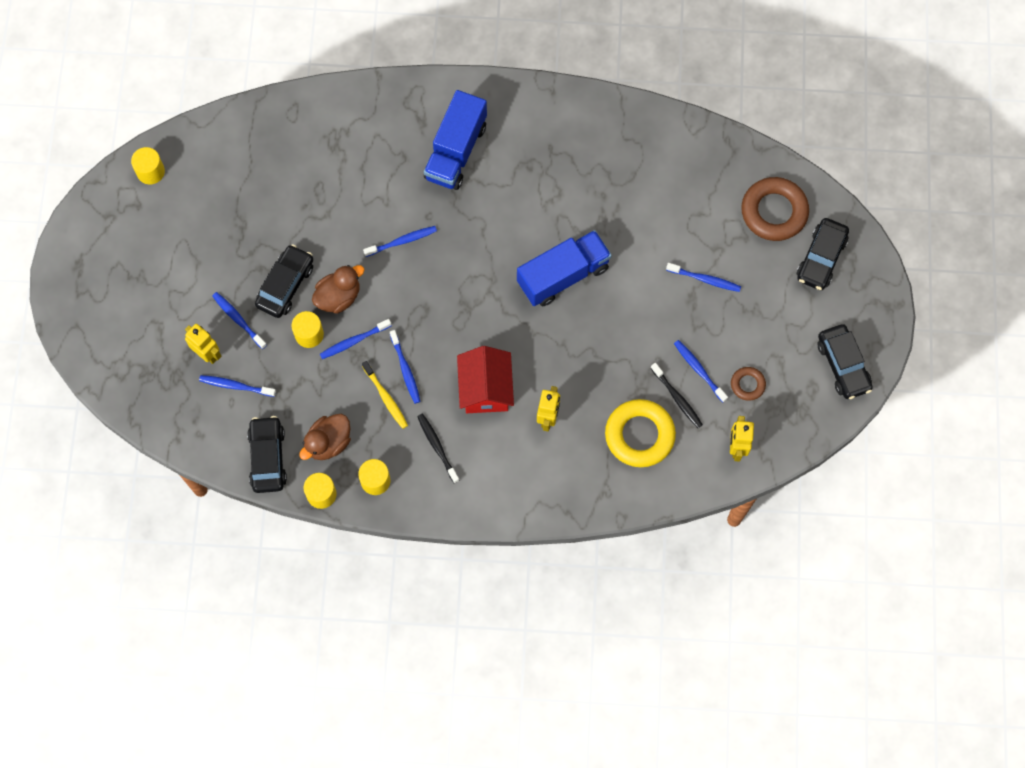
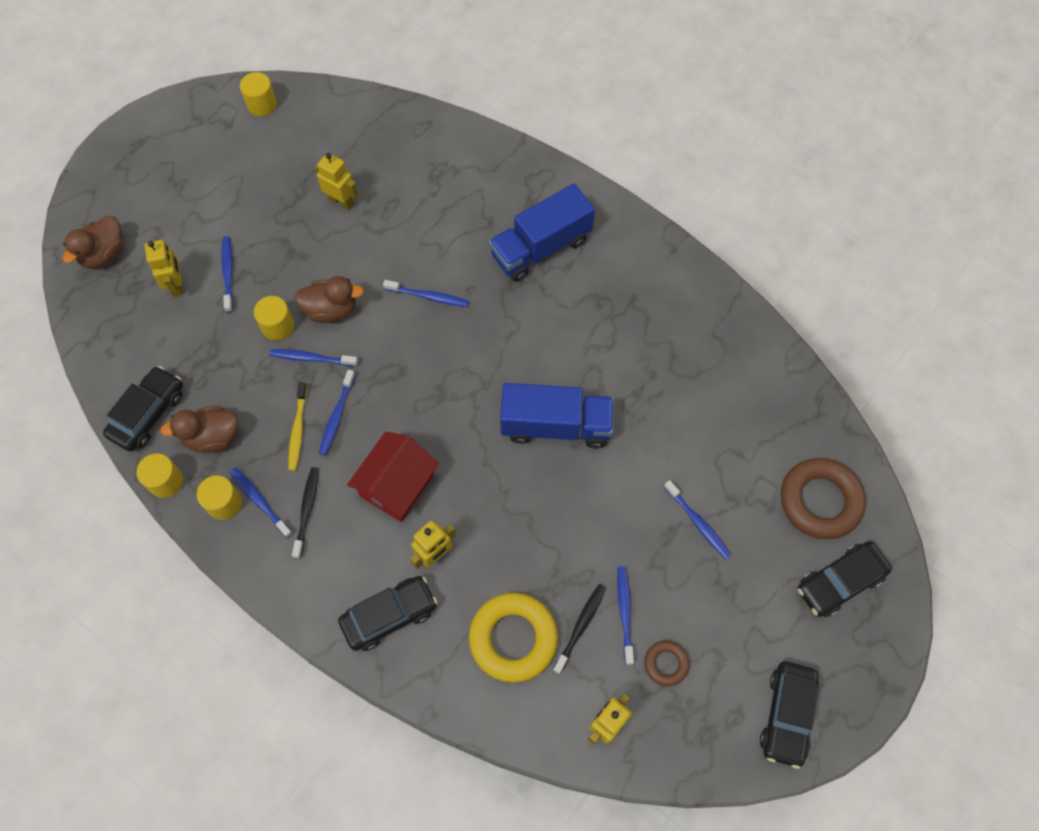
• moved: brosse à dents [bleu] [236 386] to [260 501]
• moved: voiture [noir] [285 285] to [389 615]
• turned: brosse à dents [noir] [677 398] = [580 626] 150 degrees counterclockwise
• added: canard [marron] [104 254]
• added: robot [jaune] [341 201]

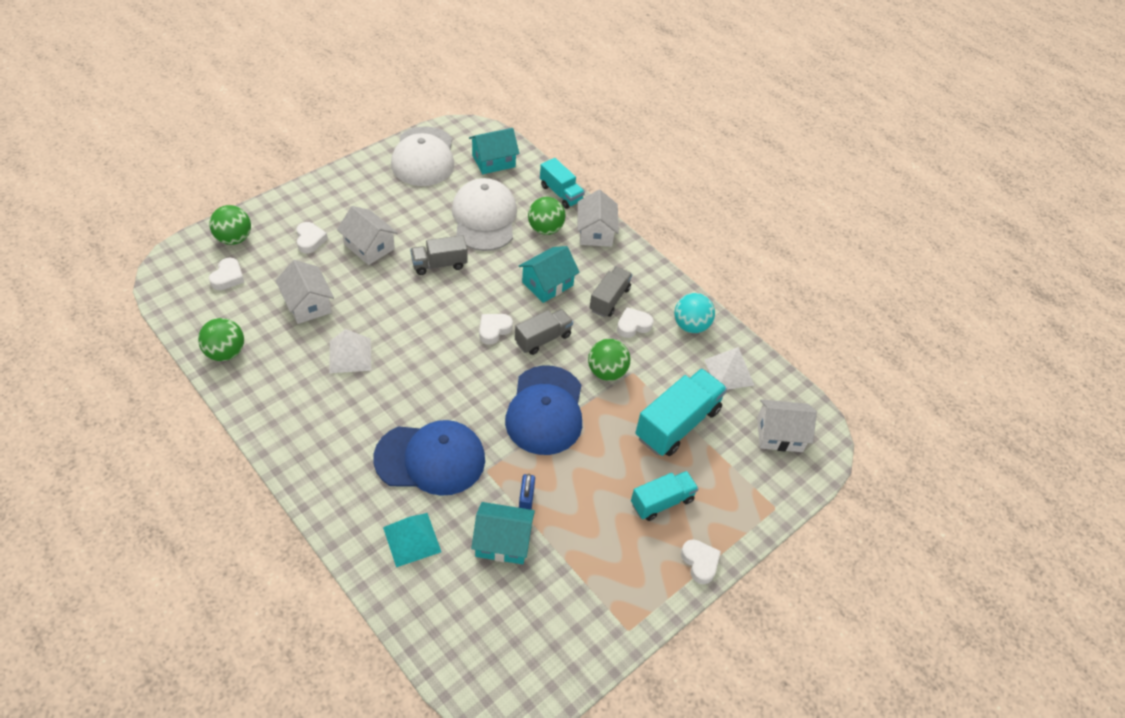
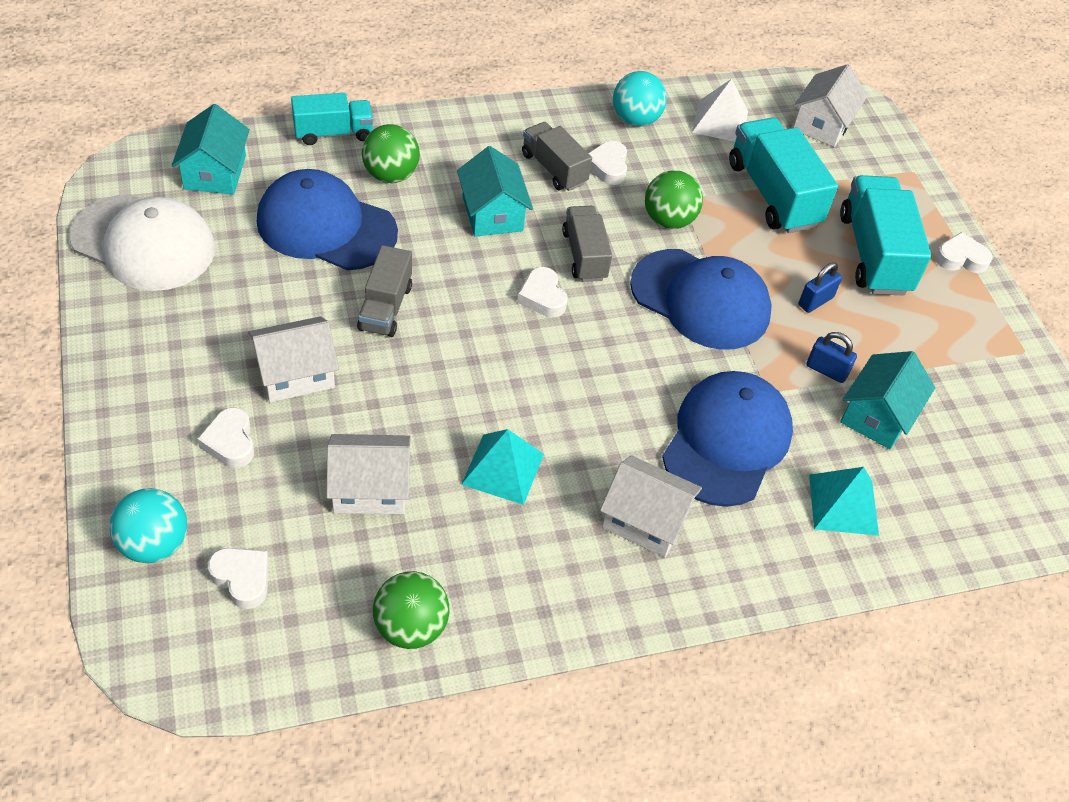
• recoloured: balle [vert] [234 238] to balle [turquoise] [154 544]
• turned: cœur [blanc] [310 240] = [230 442] 120 degrees counterclockwise
• recoloured: pyramide [blanc] [350 355] to pyramide [turquoise] [503 469]
• recoloured: casquette [blanc] [484 218] to casquette [bleu] [326 226]
• moved: maison [blanc] [595 232] to [645 520]
• resized: camion [turquoise] [662 502] = [873 254] x1.61
• added: cadenas [bleu] [815 301]

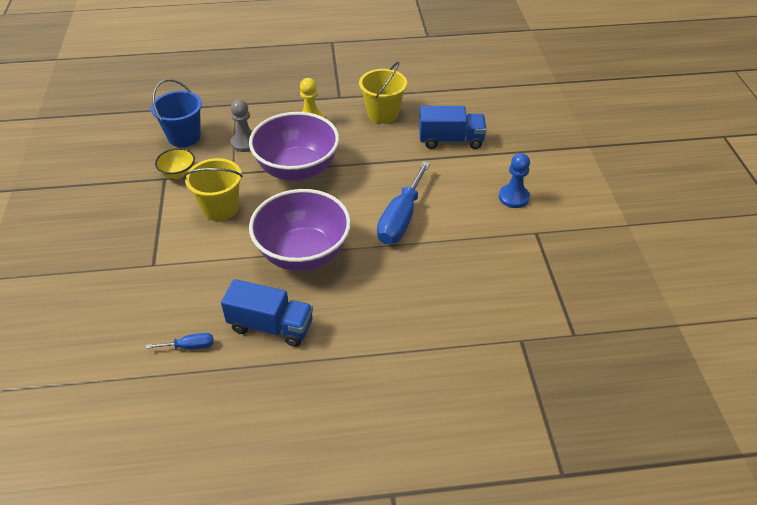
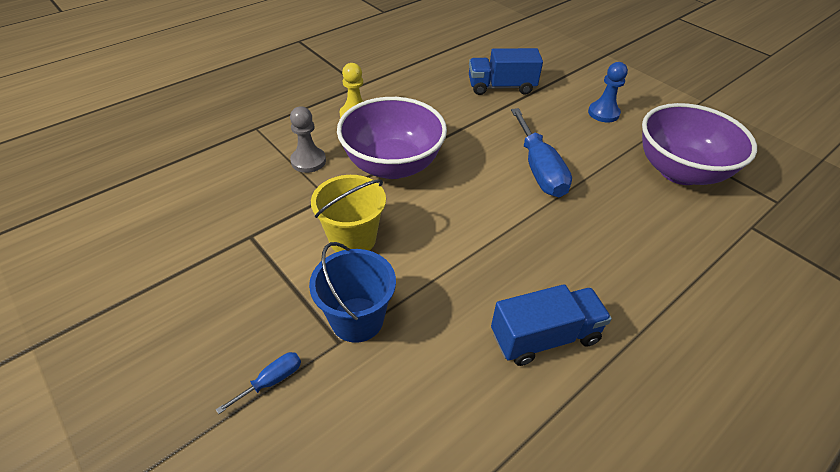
• moved: tournevis [bleu] [189 346] to [271 381]
• moved: seau [bleu] [184 137] to [357 319]
• removed: bol [jaune] [178 173]
• moved: bol [violet] [303 253] to [679 171]
• removed: seau [jaune] [382 113]
• turned: camion [bleu] [450 140] = [501 87] 150 degrees counterclockwise

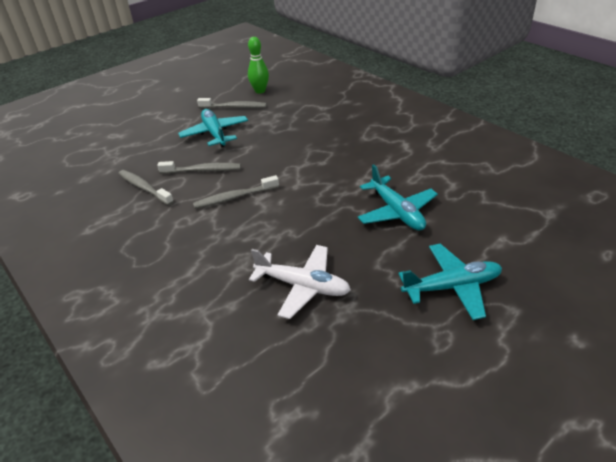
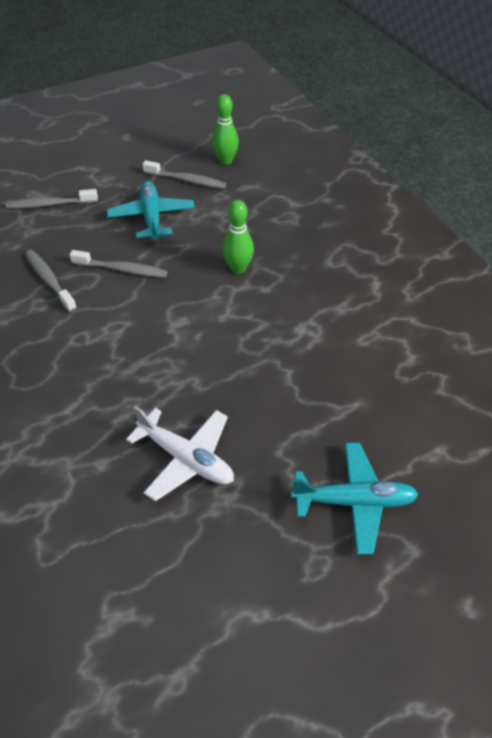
• moved: brosse à dents [gris] [234 197] to [50 204]
• removed: avion [turquoise] [396 212]
• added: quille [vert] [238 268]

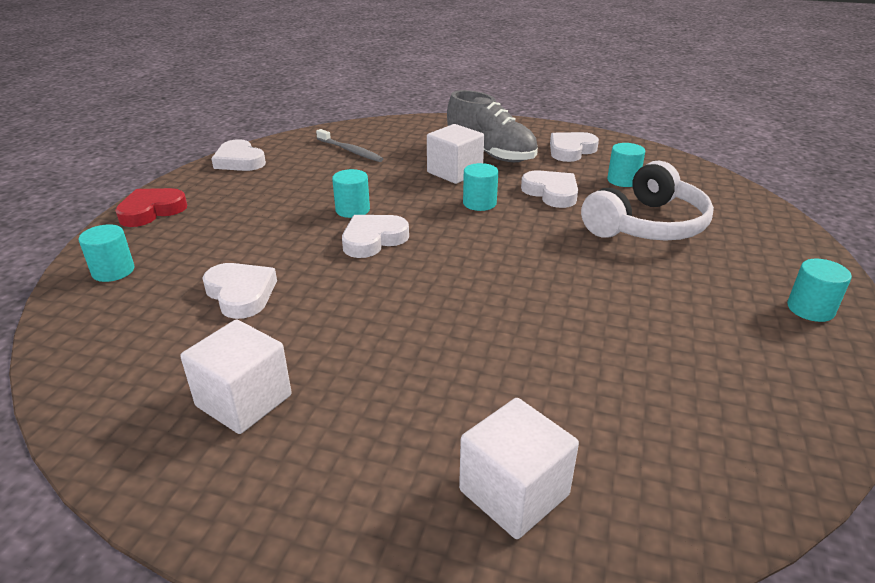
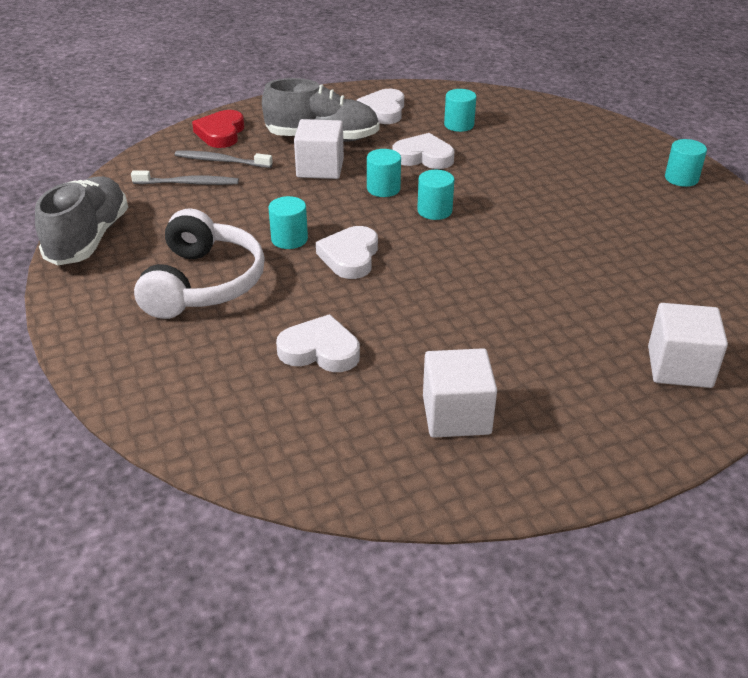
• moved: cylindre [turquoise] [113 271] to [434 211]
• moved: cœur [rouge] [151 211] to [221 133]
• replaced: cœur [blanc] [239 161] to chaussure [gris] [89 239]
• moved: casque audio [blanc] [647 225] to [204 283]
• added: brosse à dents [gris] [221 161]

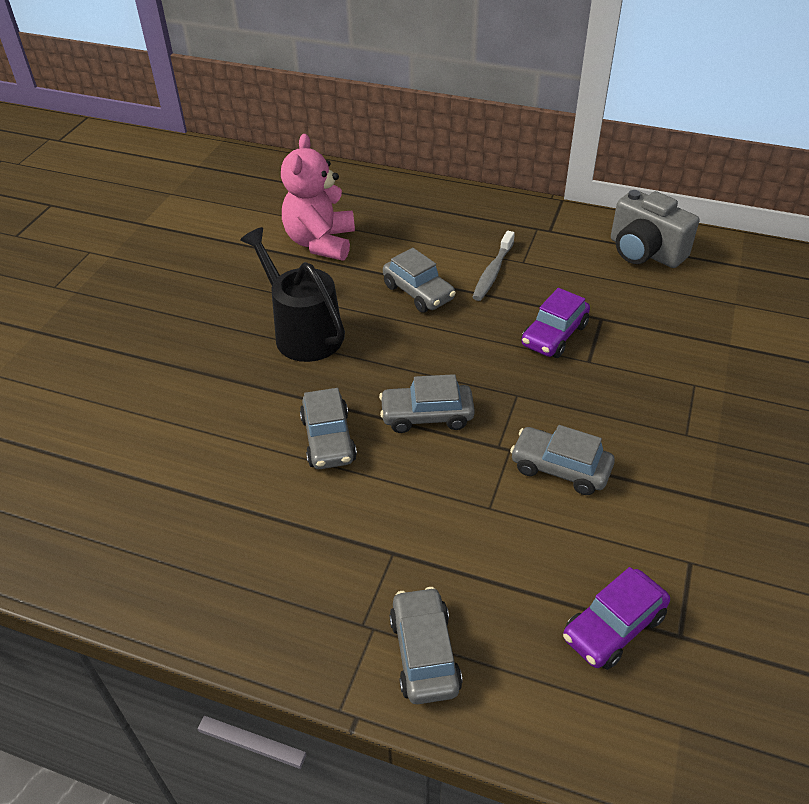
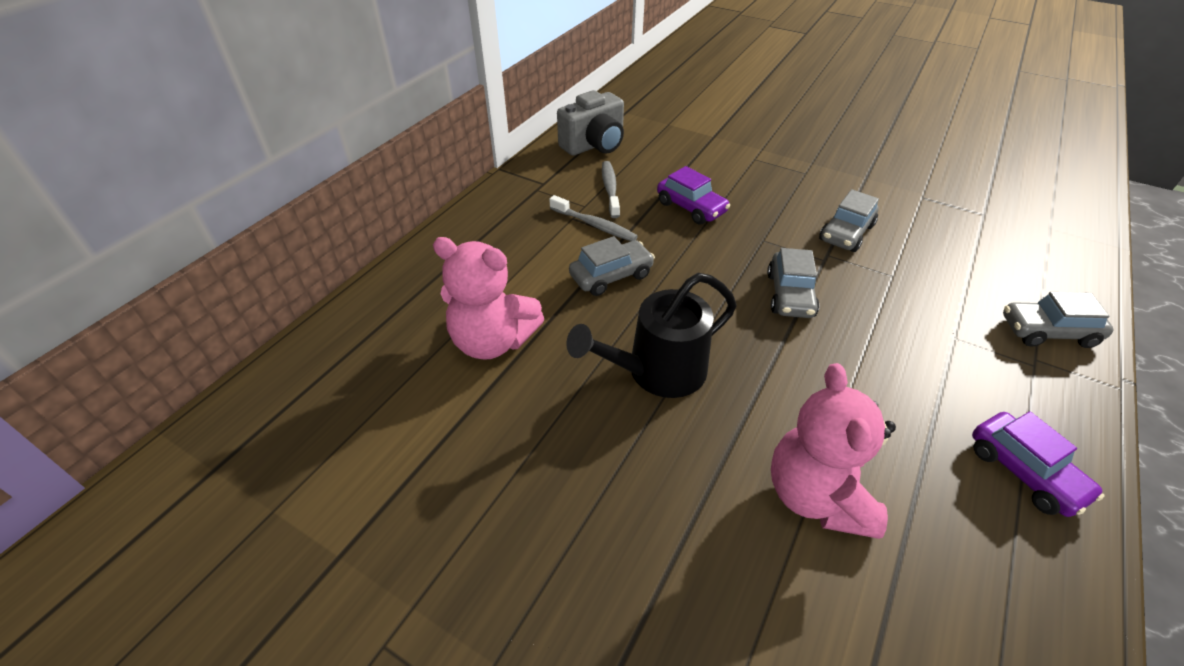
• removed: voiture [gris] [328 439]
• moved: voiture [violet] [613 627] to [1024 472]
• added: brosse à dents [gris] [610 189]
• added: ours en peluche [rose] [816 495]

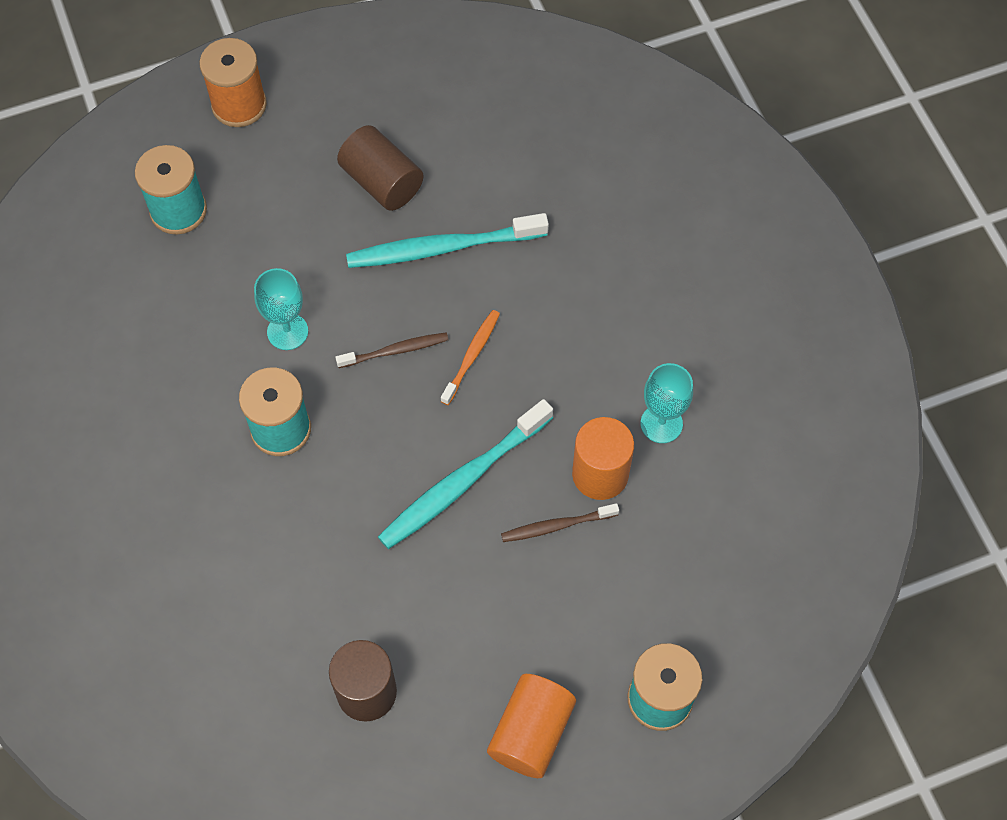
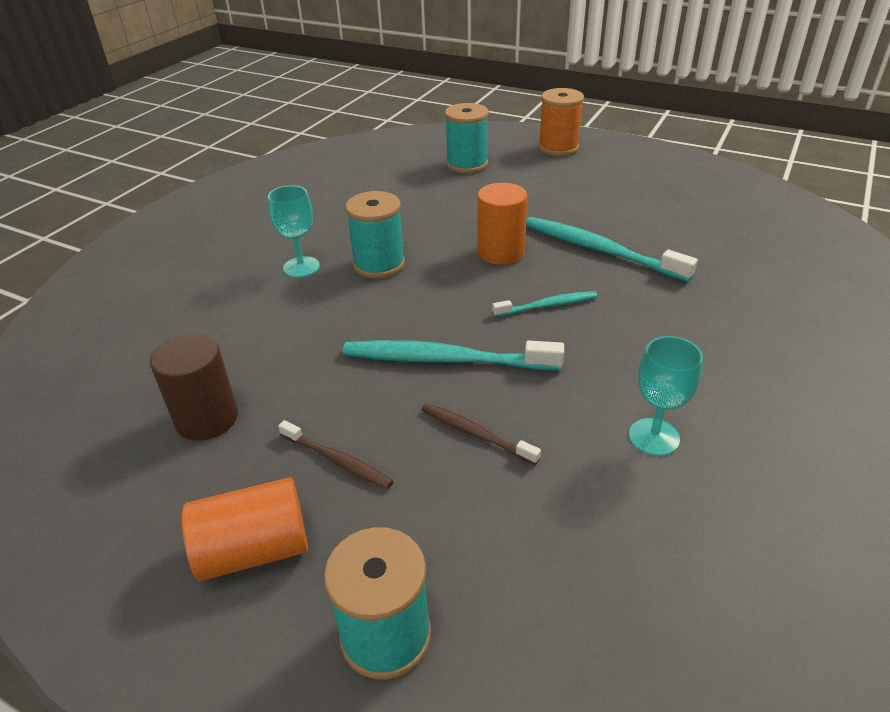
• moved: verre à pied [turquoise] [287 331] to [301 267]
• moved: brosse à dents [marron] [395 351] to [337 460]
• removed: cylindre [marron] [382 182]
• recoloured: brosse à dents [orange] [472 356] to brosse à dents [turquoise] [547 305]
• moved: cylindre [orange] [600 474] to [500 252]

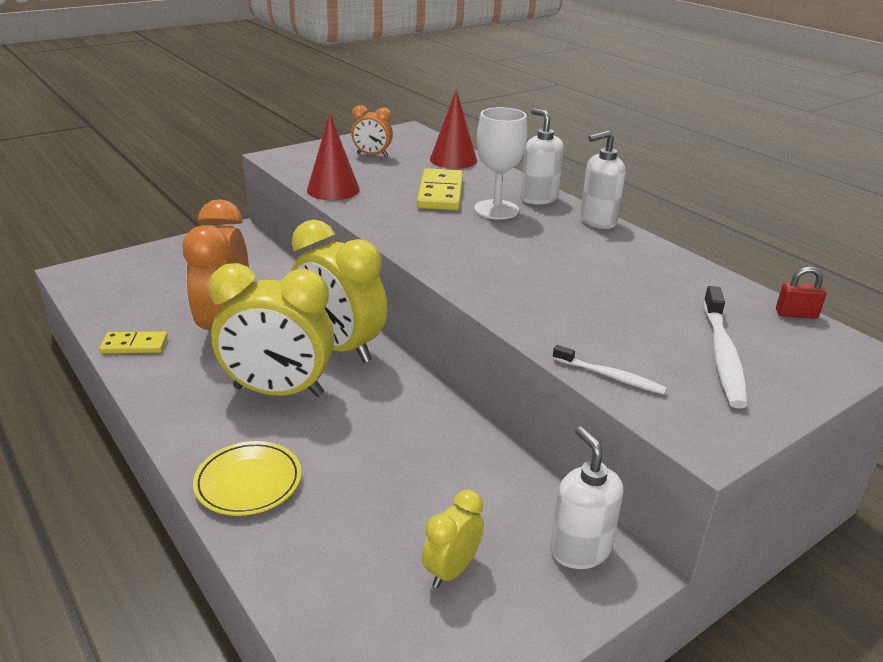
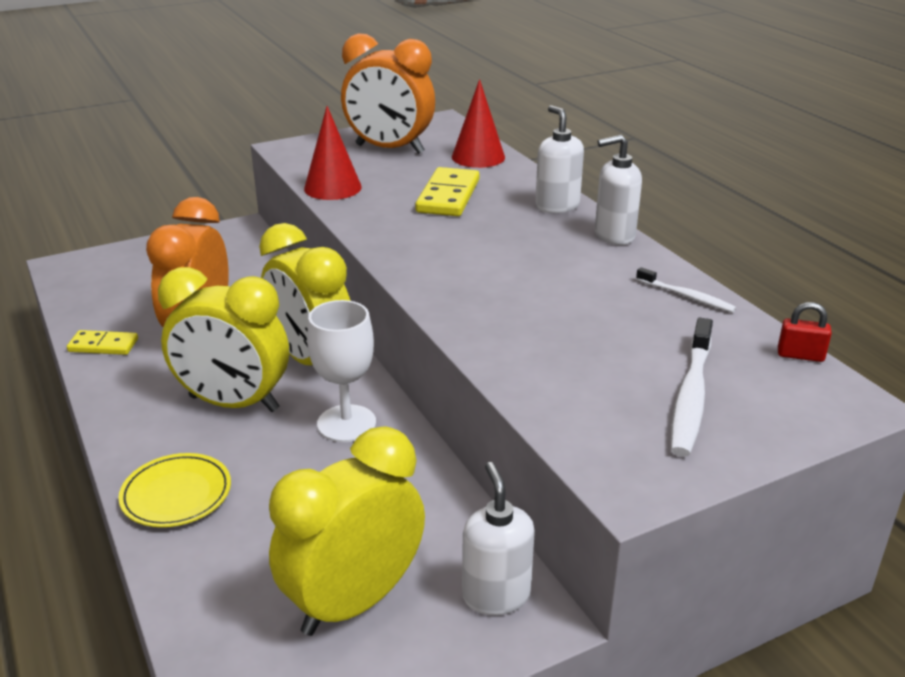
• resized: réveil [orange] [372 155] = [389 149] x2.04
• resized: réveil [jaune] [451 570] = [354 602] x2.04
• moved: verre à pied [blanc] [496 210] to [346 423]
• moved: brosse à dents [blanc] [610 376] to [687 296]

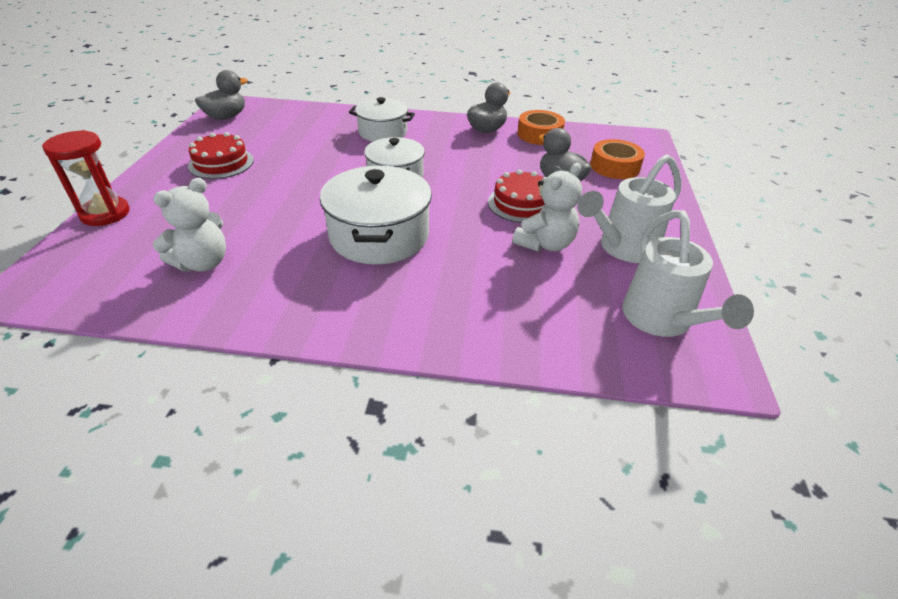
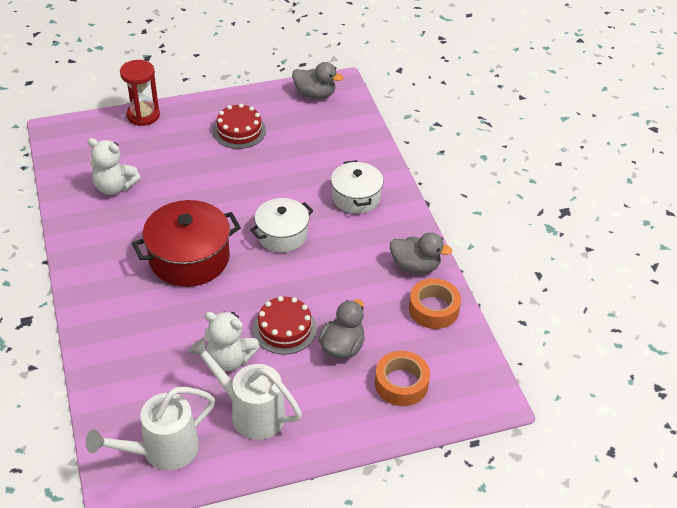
• recoloured: marmite [blanc] [379 236] to marmite [rouge] [189 258]

